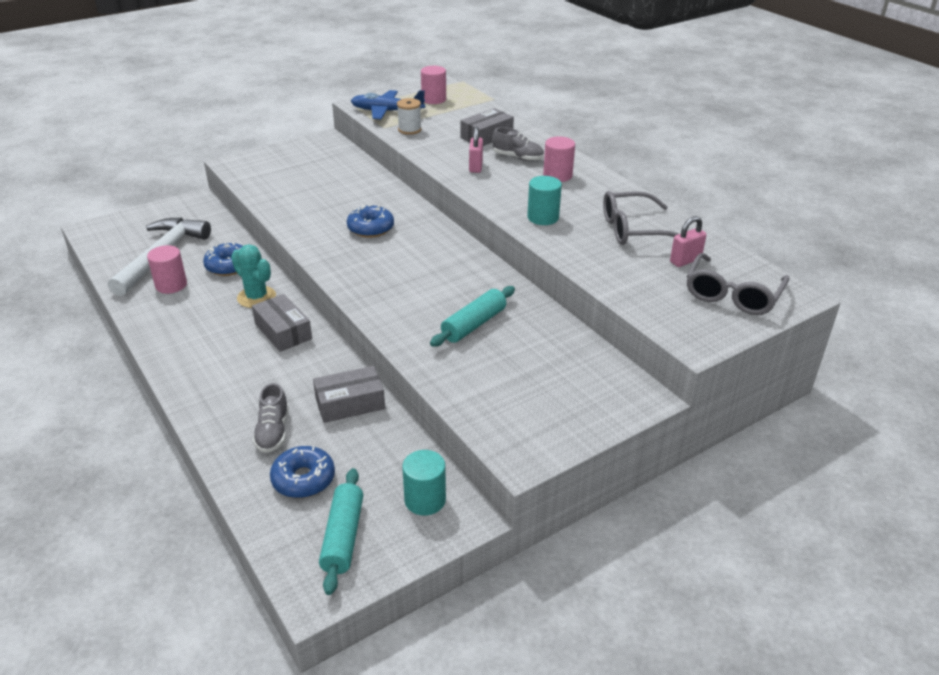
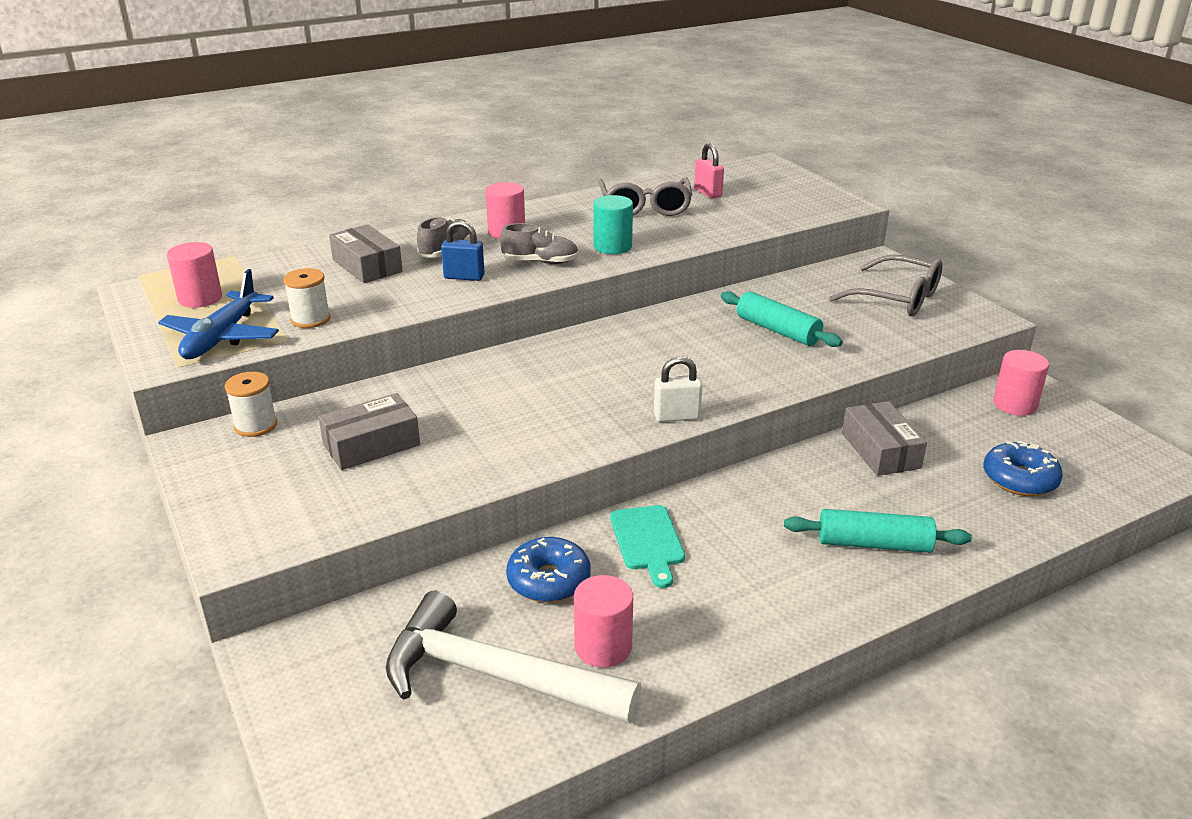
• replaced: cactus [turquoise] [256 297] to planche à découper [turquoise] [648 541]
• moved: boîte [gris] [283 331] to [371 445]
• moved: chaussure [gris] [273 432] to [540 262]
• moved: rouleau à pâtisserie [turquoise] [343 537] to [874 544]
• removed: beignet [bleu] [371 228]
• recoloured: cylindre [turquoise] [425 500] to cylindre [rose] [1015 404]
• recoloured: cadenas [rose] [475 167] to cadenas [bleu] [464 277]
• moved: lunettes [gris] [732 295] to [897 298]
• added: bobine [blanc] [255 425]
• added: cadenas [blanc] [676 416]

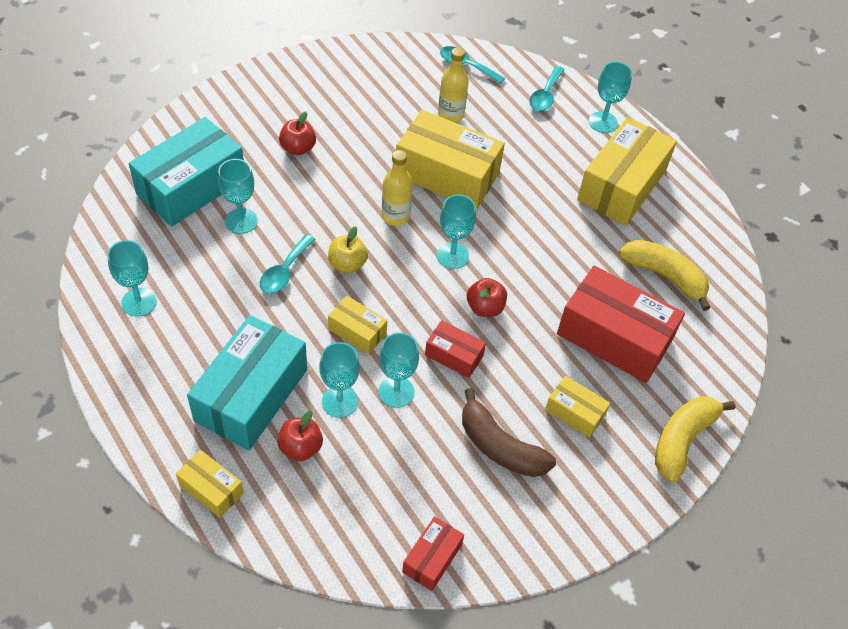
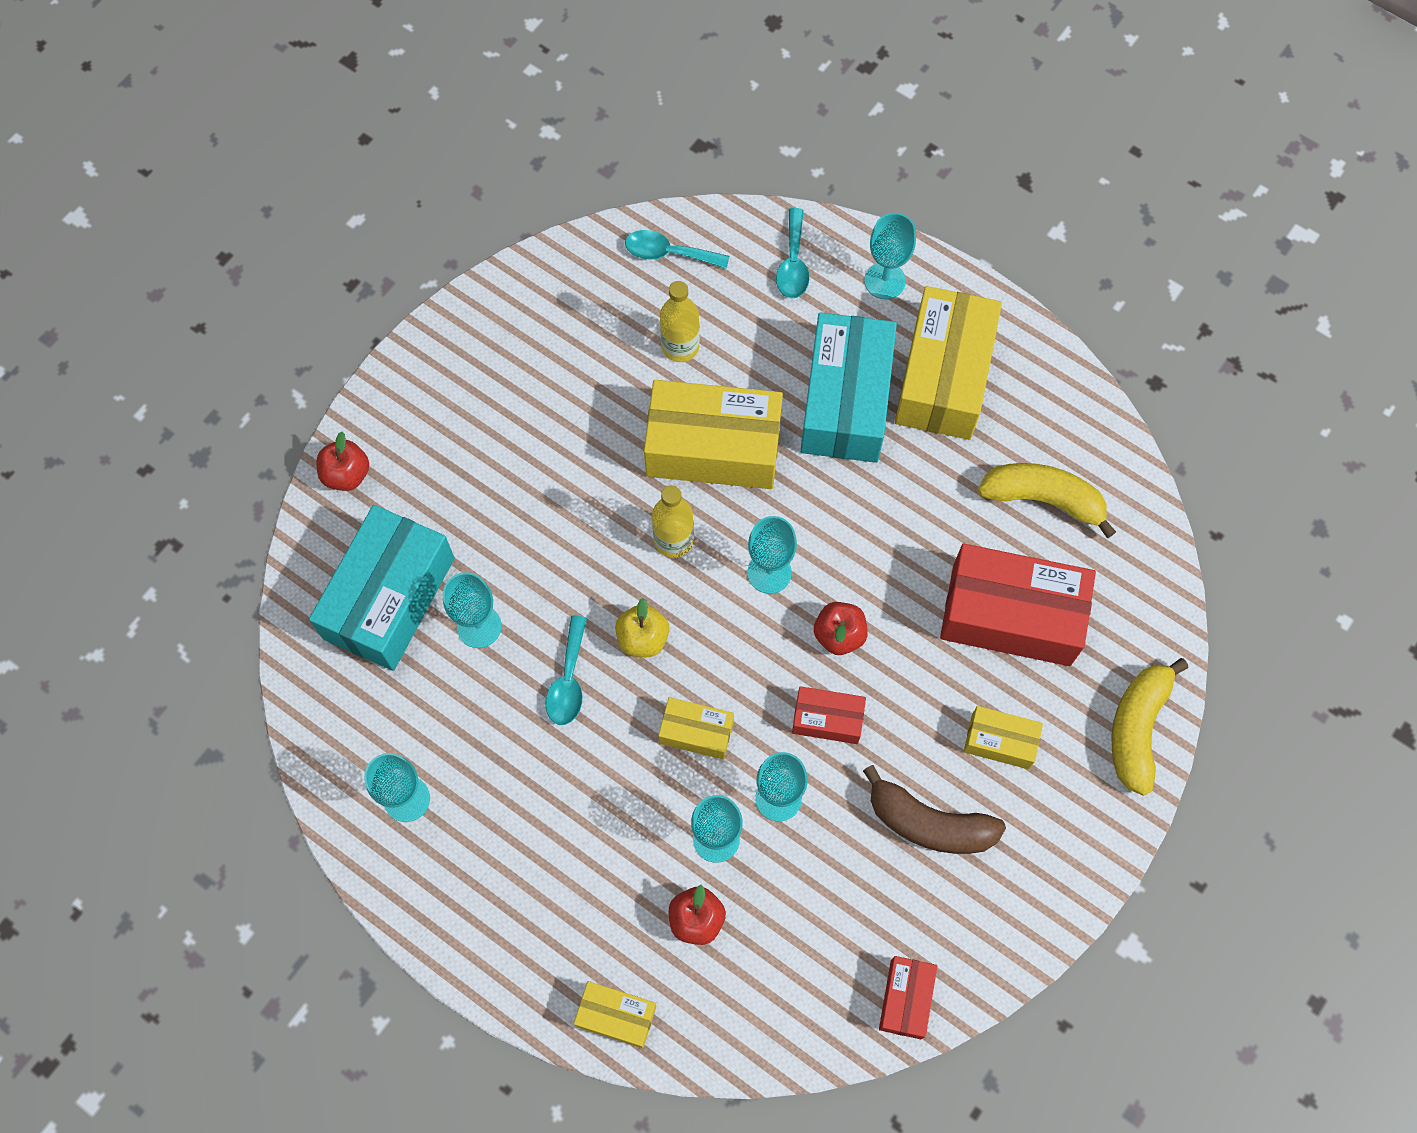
• moved: boîte [turquoise] [251 395] to [845 401]
• moved: pomme [rouge] [298 148] to [347 474]

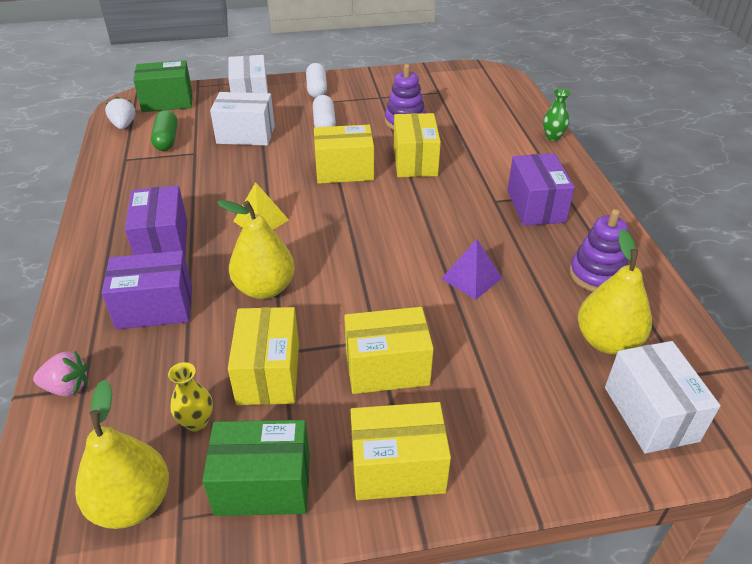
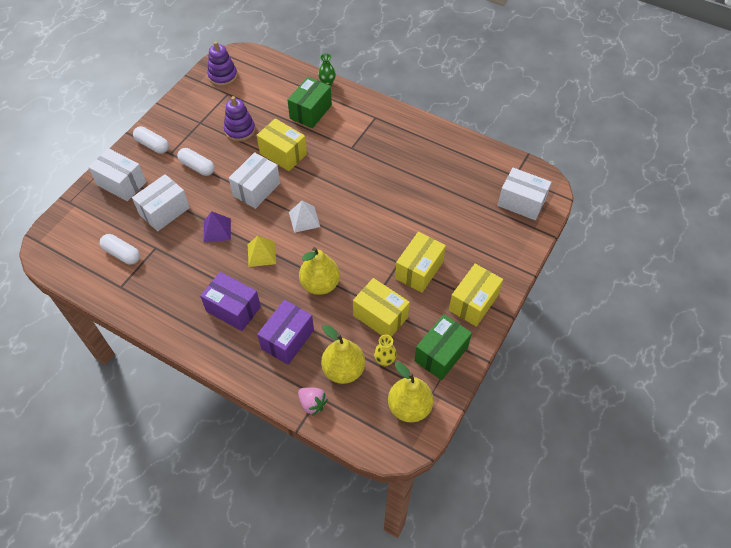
• turned: fraise [rose] [67 387] = [312 404] 90 degrees clockwise
• removed: fraise [blanc] [124 125]
• moved: boîte [vert] [167 101] to [310 112]
• recoloured: gélule [vert] [166 140] to gélule [blanc] [122 254]
• recoloured: boîte [jaune] [344 170] to boîte [blanc] [256 189]
• moved: pyramide [violet] [471 278] to [217 230]
• removed: boîte [violet] [535 206]
• moved: jouet à empiler [violet] [596 275] to [223 76]
• moved: poire [jaune] [607 341] to [343 370]
• added: pyramide [blanc] [304 219]

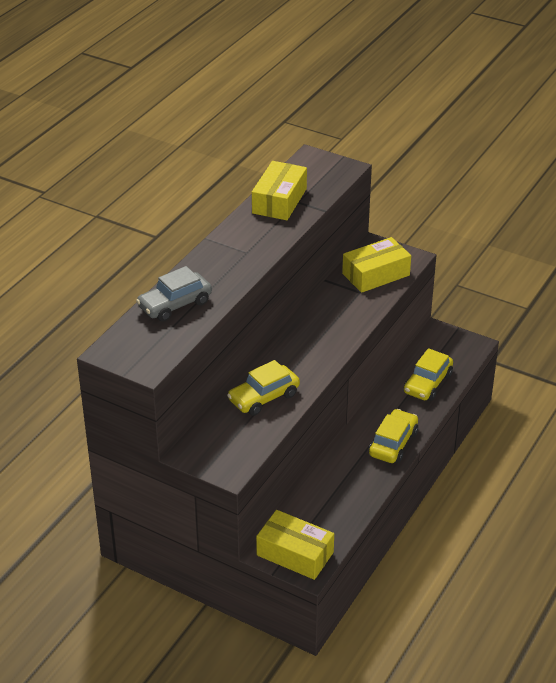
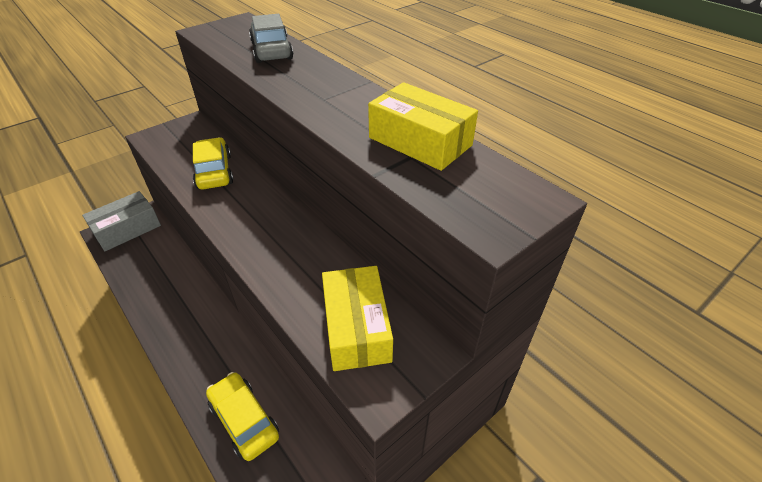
• recoloured: boîte [jaune] [295 554] to boîte [gris] [127 229]
• removed: voiture [jaune] [393 443]

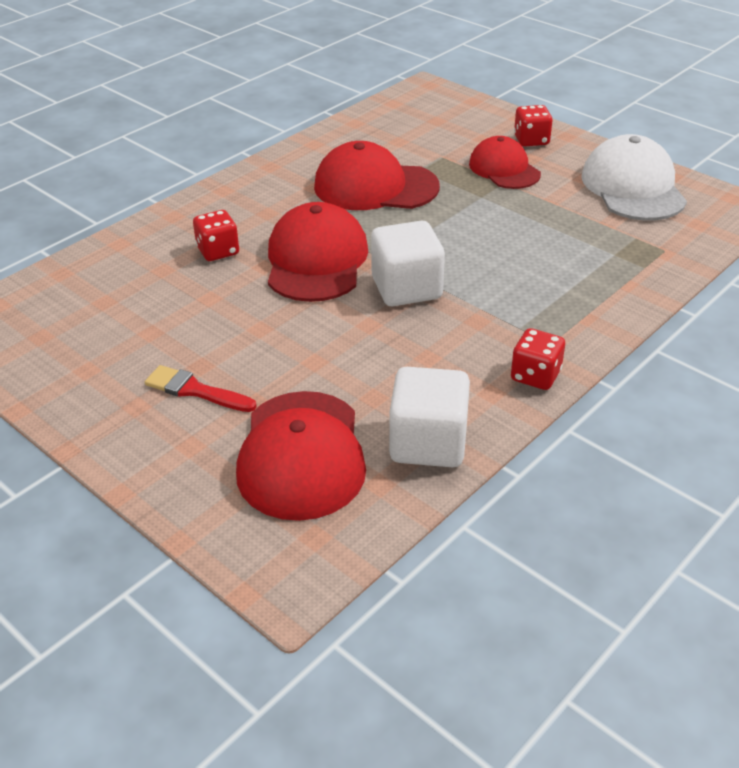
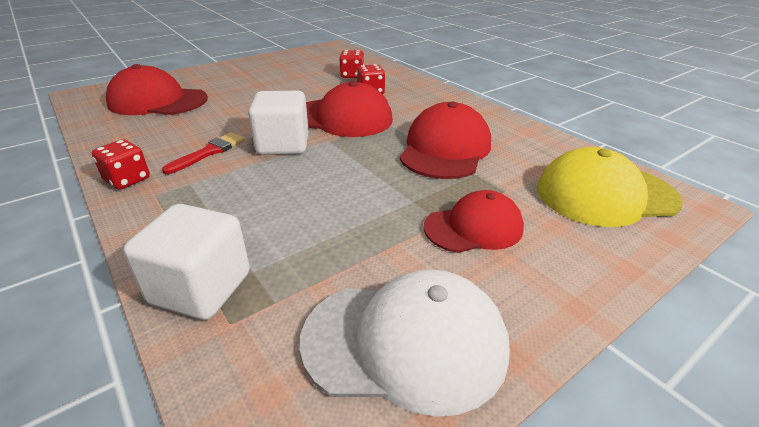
• moved: pinceau [rouge] [195 390] to [209 152]
• moved: cube [blanc] [428 443] to [201 288]
• moved: dé [rouge] [531 140] to [352 75]
• added: casquette [jaune] [605 194]

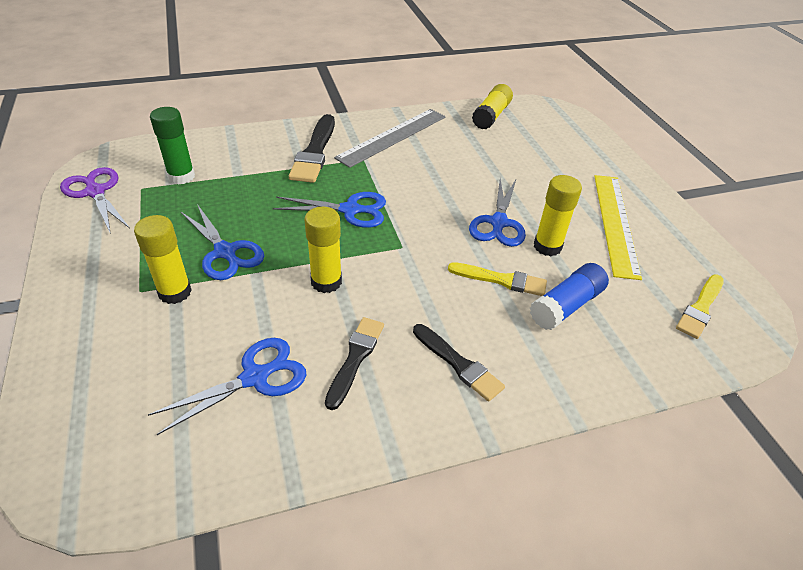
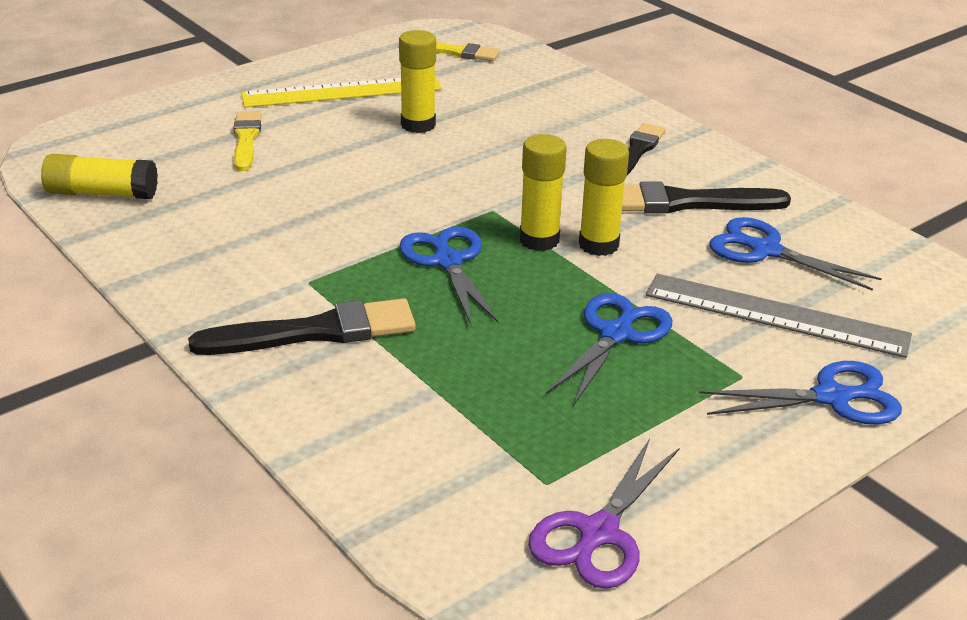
• moved: bâton de colle [jaune] [175 292] to [539 240]
• removed: bâton de colle [vert] [181 177]
• resized: pinceau [noir] [355 358] = [685 203] x1.51
• moved: règle [gris] [392 137] to [776 315]
• moved: pinceau [jaune] [501 280] to [246 139]
• moved: ciseaux [bleu] [498 223] to [831 397]
• removed: bâton de colle [bleu] [566 306]

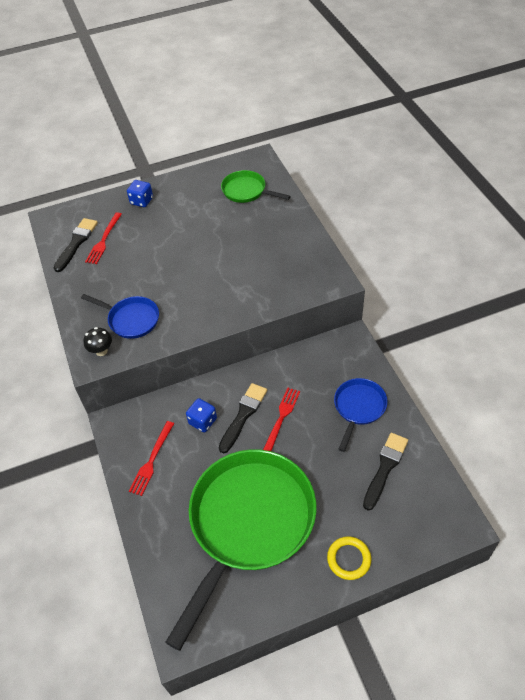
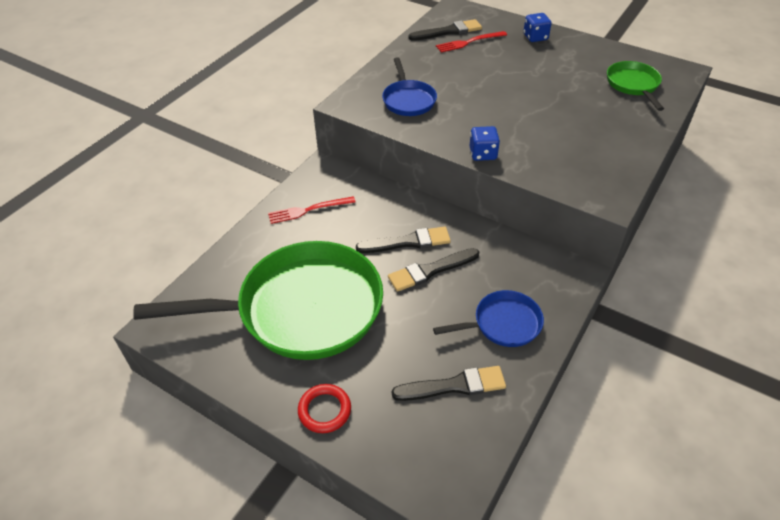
• removed: champignon [noir] [101 351]
• moved: dé [bleu] [203 421] to [483 154]
• replaced: fourchette [rouge] [281 419] to pinceau [noir] [430 270]
• recoloured: anneau [jaune] [349 559] to anneau [rouge] [324 410]

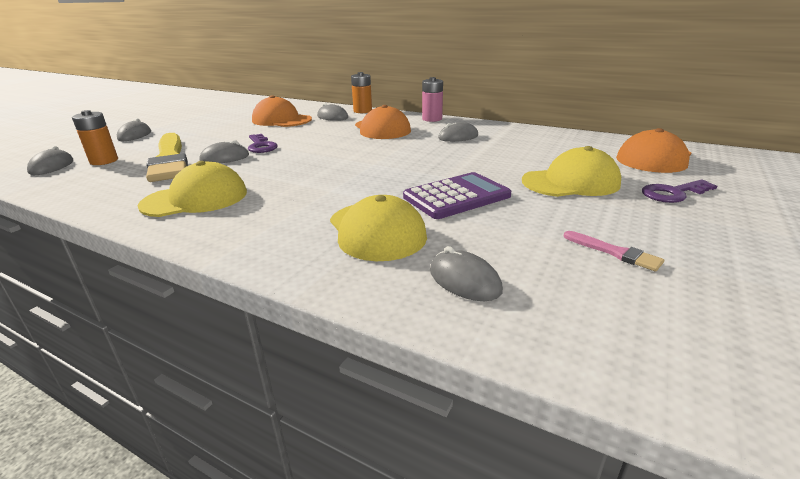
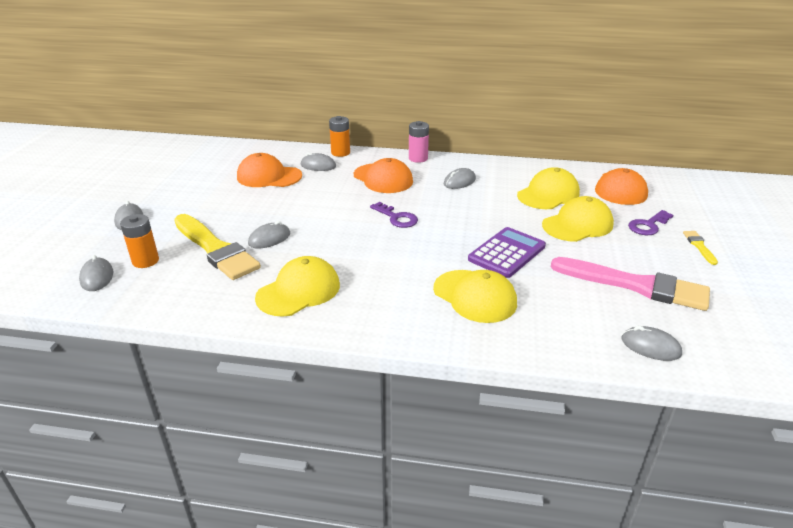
• moved: clé [violet] [261 146] to [396 218]
• moved: souris [gris] [464 280] to [650 346]
• resized: pinceau [rose] [615 252] = [635 285] x2.40
• added: casquette [jaune] [548 194]
• added: pinceau [jaune] [699 246]

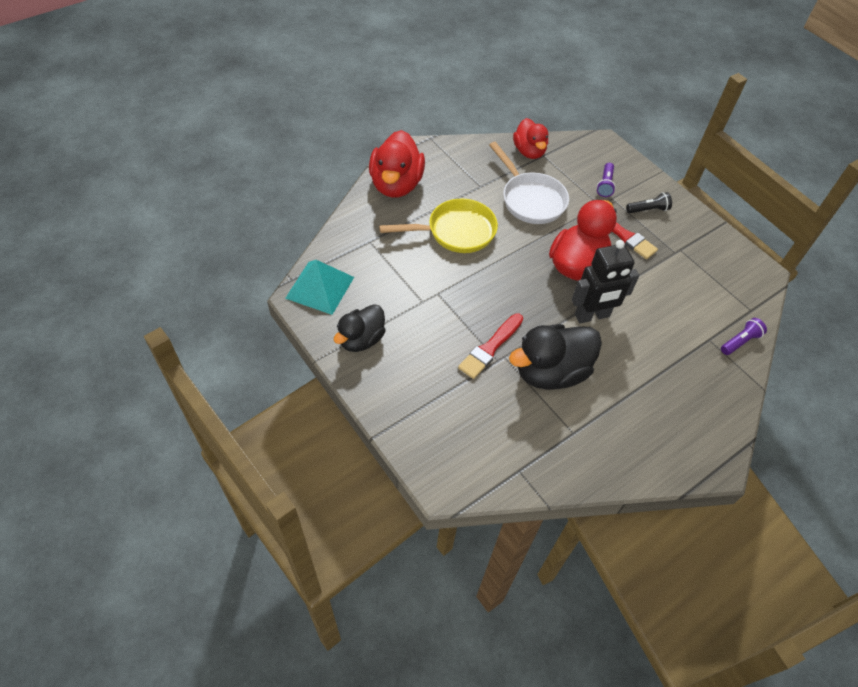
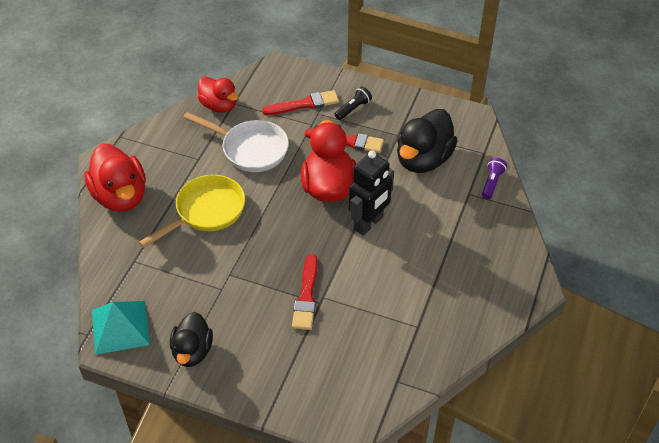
• moved: canard [noir] [550 372] to [423 159]
• replaced: lampe de poche [violet] [605 185] to pinceau [rouge] [304 104]

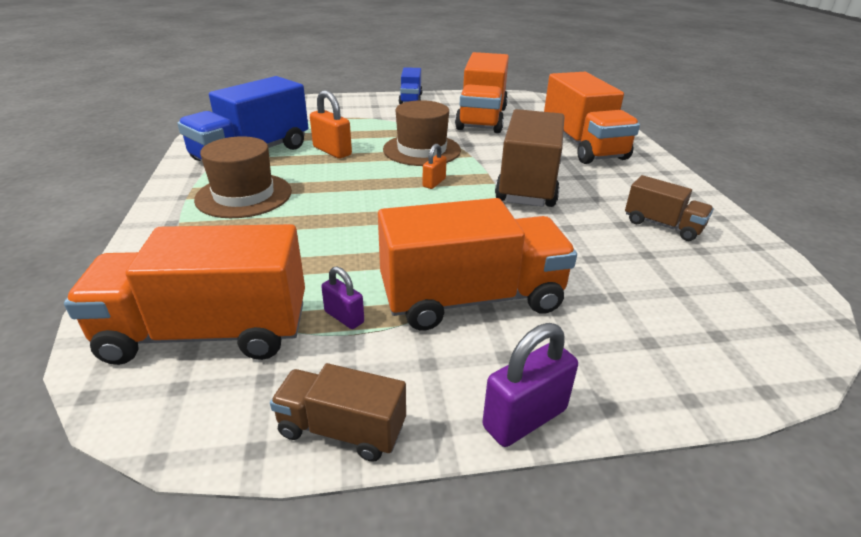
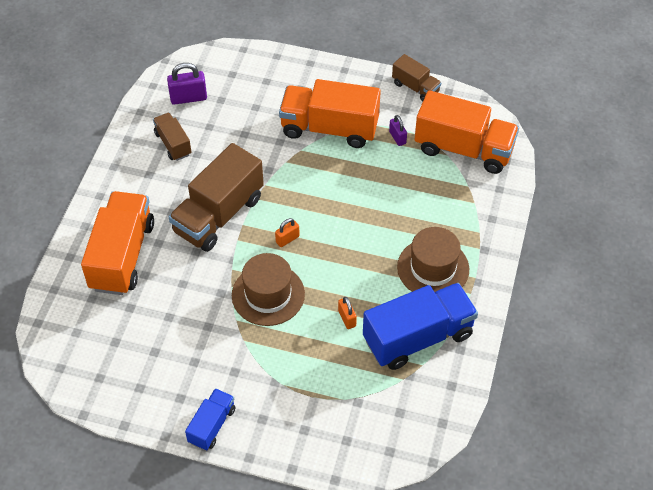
• resized: cadenas [orange] [332 151] = [347 318] x0.61
• removed: camion [orange] [482 118]
• moved: cadenas [violet] [524 418] to [188 98]

